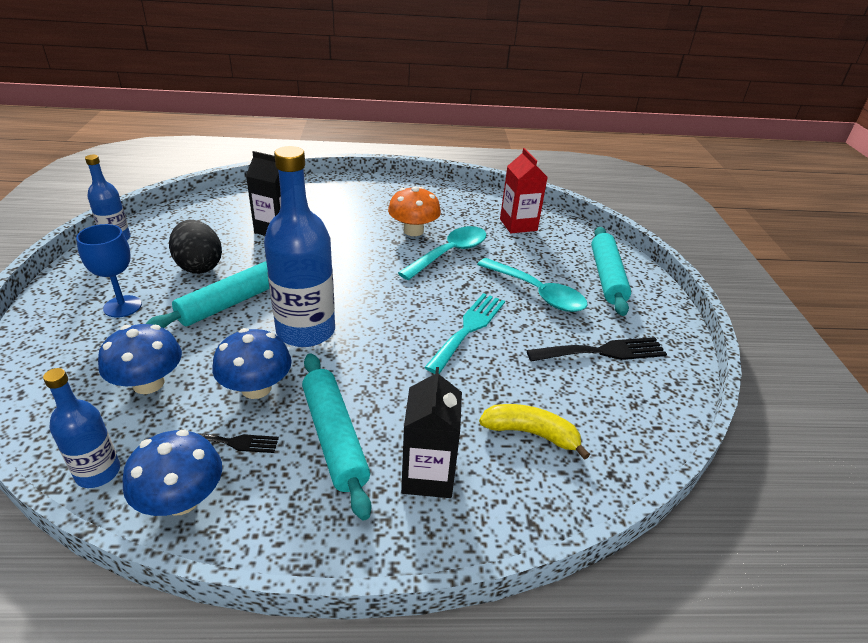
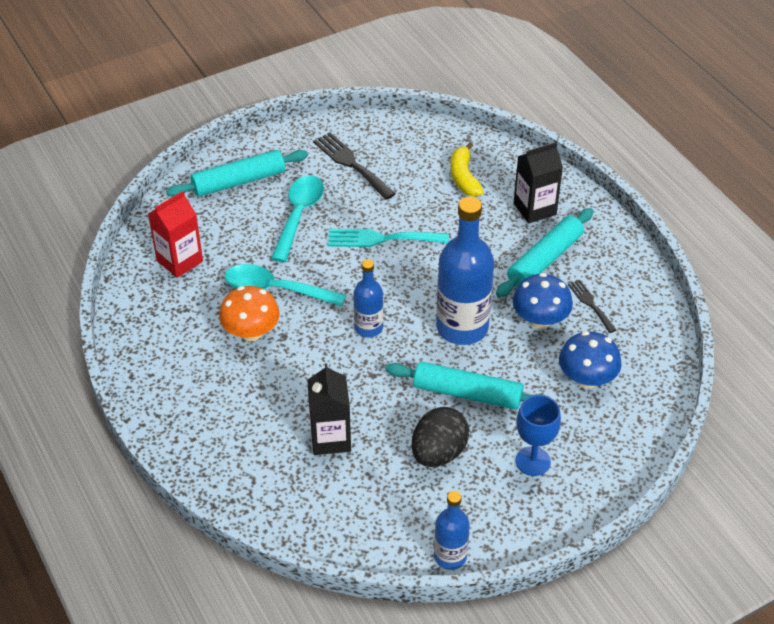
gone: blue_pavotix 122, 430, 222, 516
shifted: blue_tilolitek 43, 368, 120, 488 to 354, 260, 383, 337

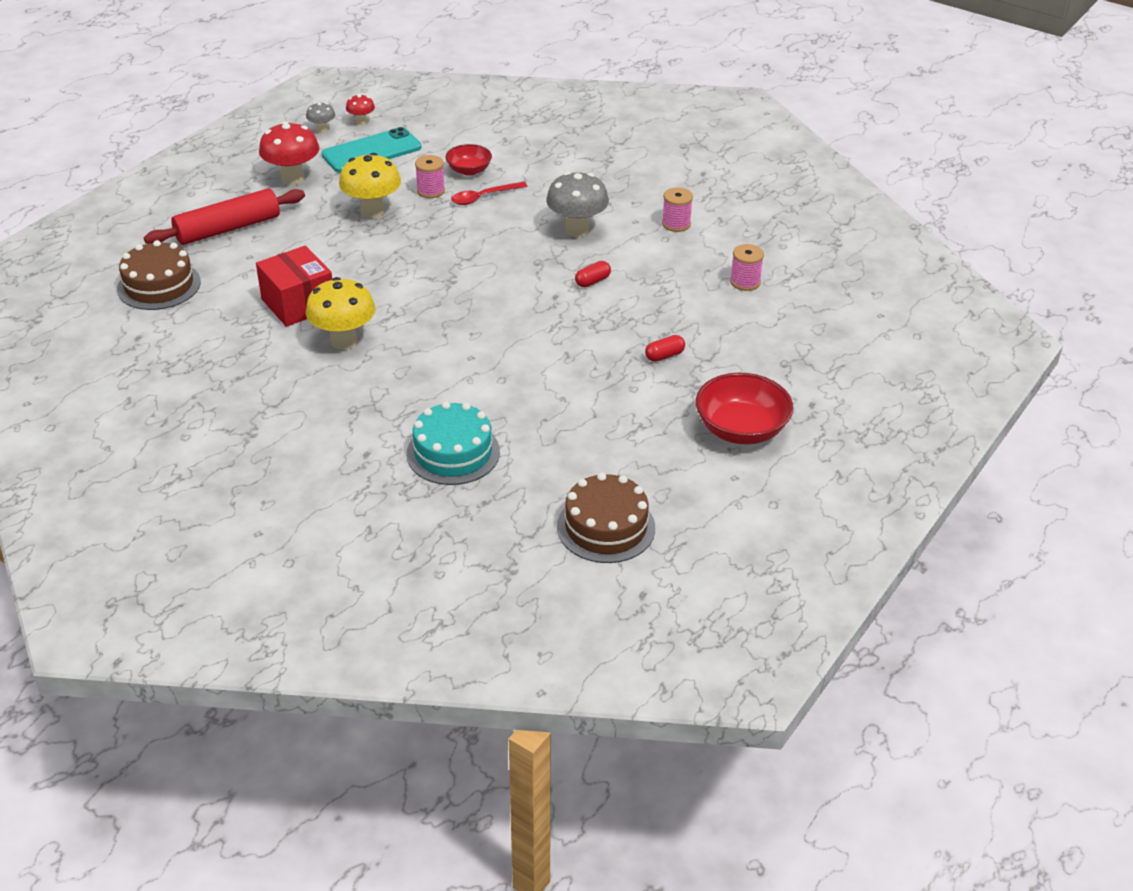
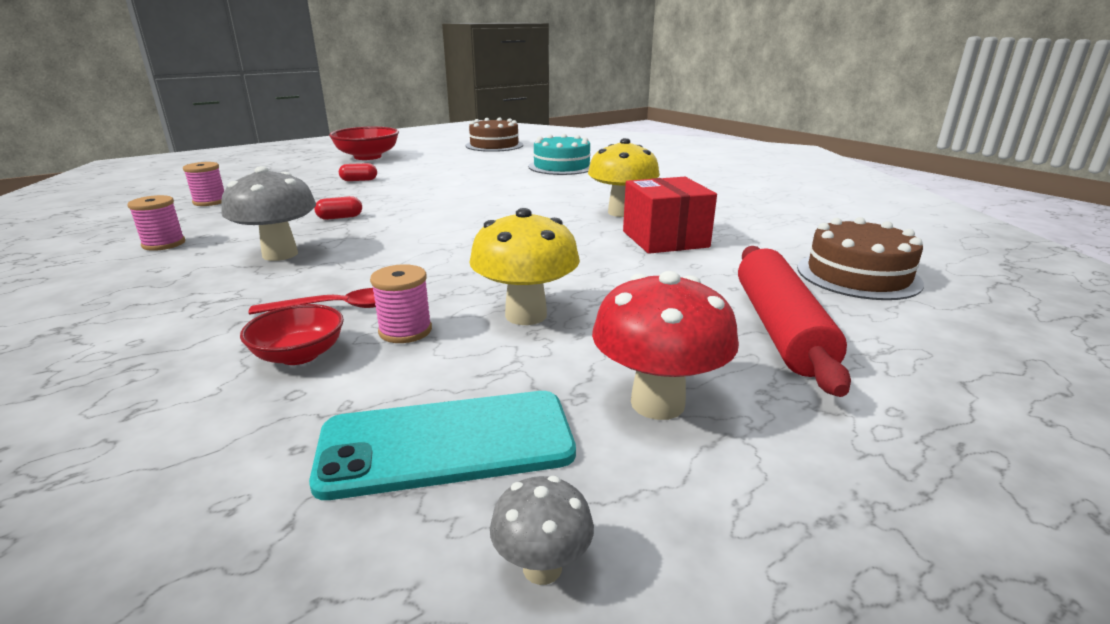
gone: red_pavotix 346, 94, 375, 125
rotated: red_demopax 144, 188, 305, 245 = 738, 246, 851, 397 75 degrees counterclockwise

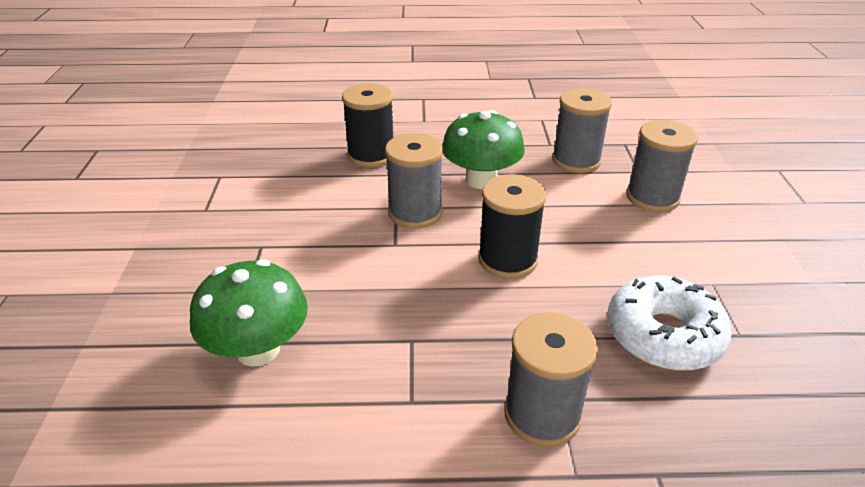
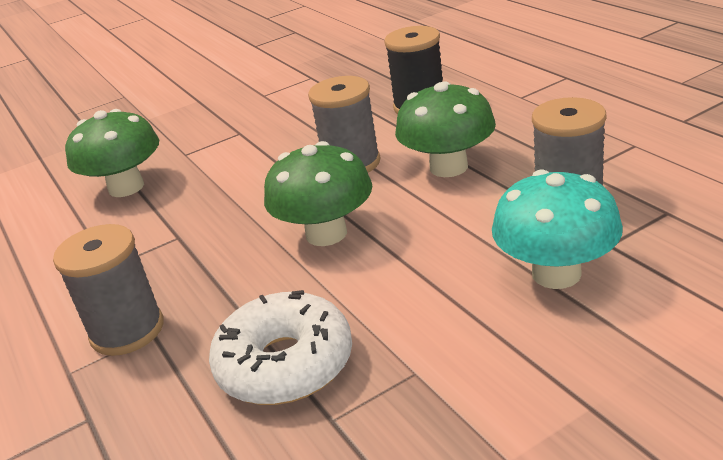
swapped: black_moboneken 478, 174, 547, 279 to green_pavotix 264, 141, 372, 246; grey_moboneken 626, 120, 698, 212 to turquoise_pavotix 492, 169, 623, 289

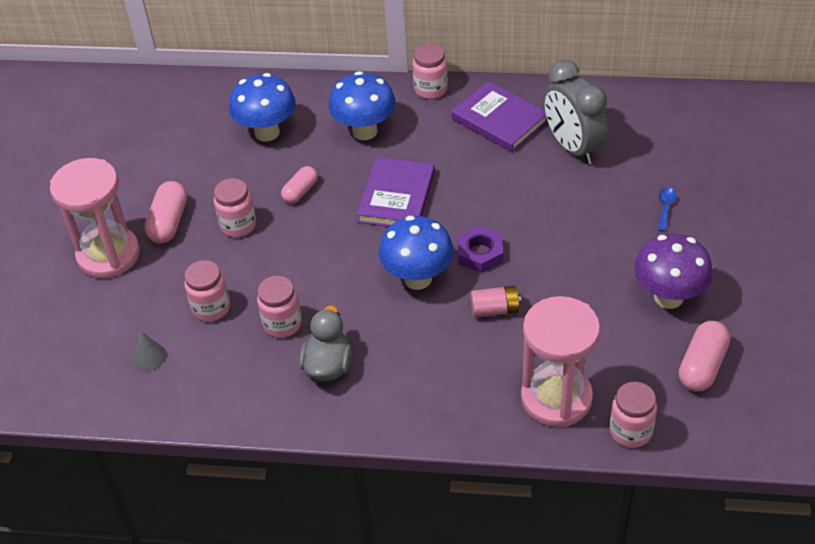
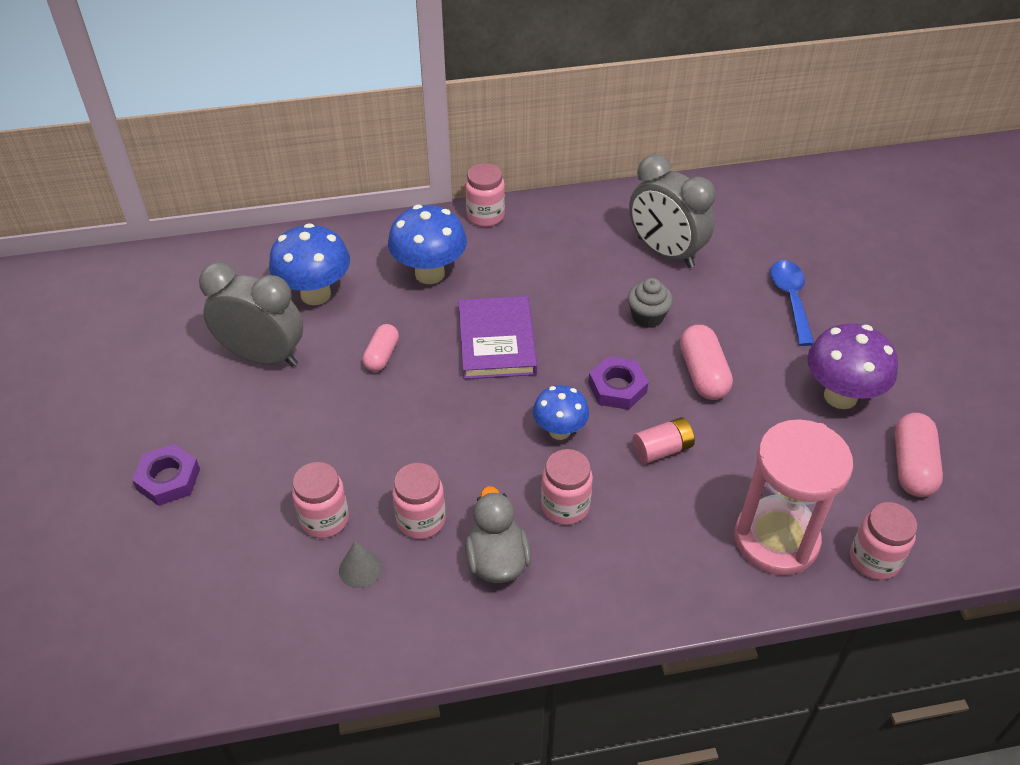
gone: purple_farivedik 452, 81, 548, 152
new: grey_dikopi 199, 262, 303, 367; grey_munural 628, 278, 673, 328
shifted: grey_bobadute 133, 332, 167, 370 to 339, 541, 382, 588; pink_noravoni 144, 181, 187, 243 to 680, 325, 733, 400; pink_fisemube 214, 178, 256, 237 to 541, 449, 593, 525
swapped: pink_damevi 50, 158, 140, 279 to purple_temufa 132, 444, 200, 506
scaled: blue_pavotix 378, 216, 454, 290 = 533, 385, 589, 440 x0.63; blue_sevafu 658, 187, 676, 231 = 770, 260, 814, 346 x1.76

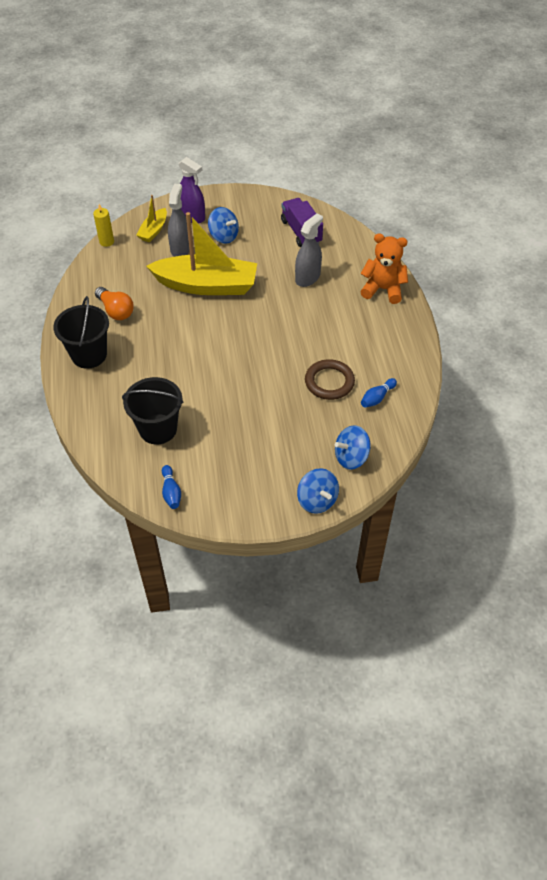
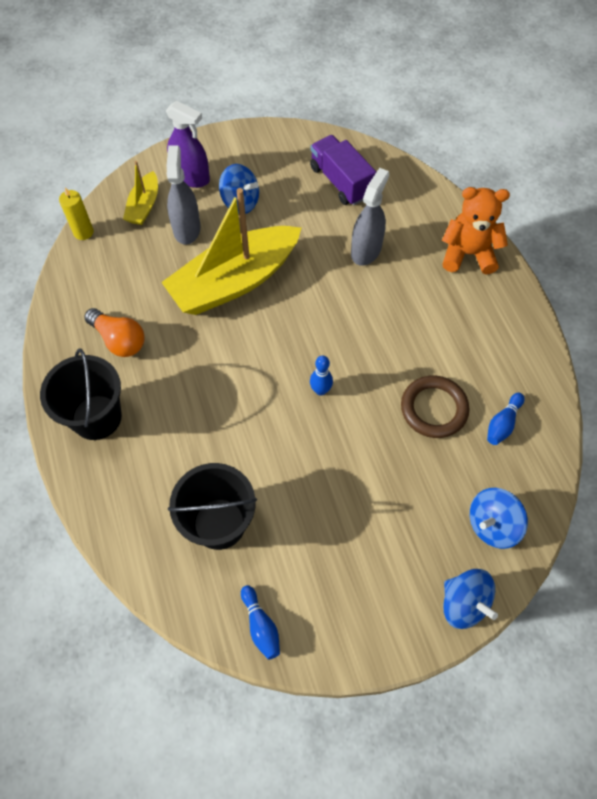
new: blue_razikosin 310, 355, 333, 396
rotated: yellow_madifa 146, 212, 257, 295 = 161, 188, 301, 315 150 degrees clockwise

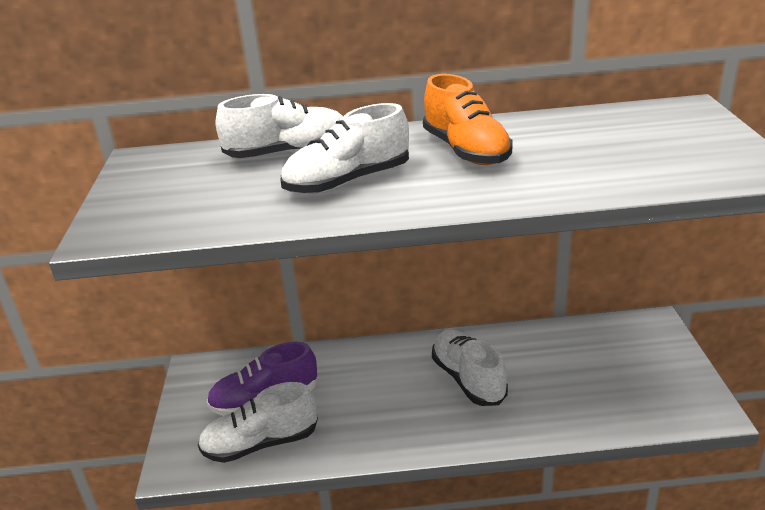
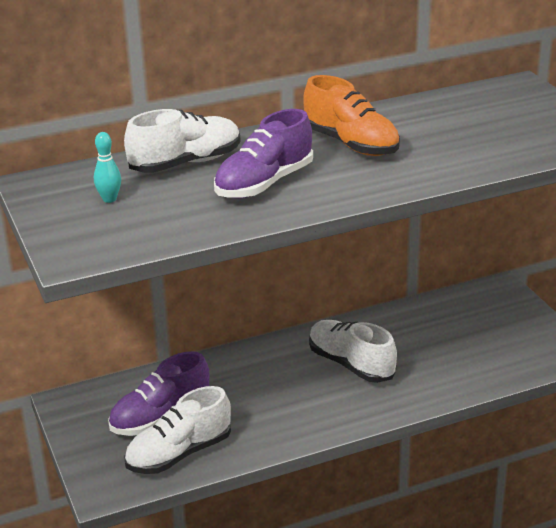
new: turquoise_razikosin 94, 132, 121, 203
repainted: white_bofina 280, 103, 409, 194 to purple_bofina 214, 109, 313, 198

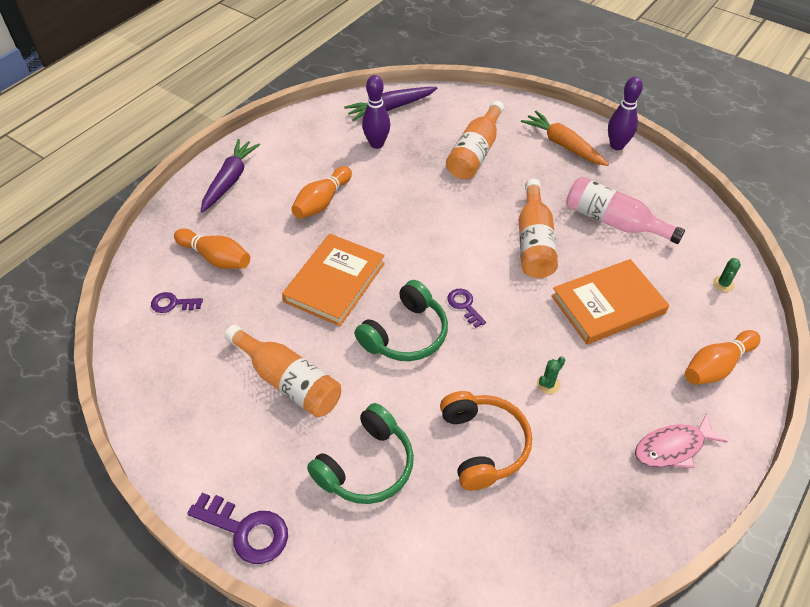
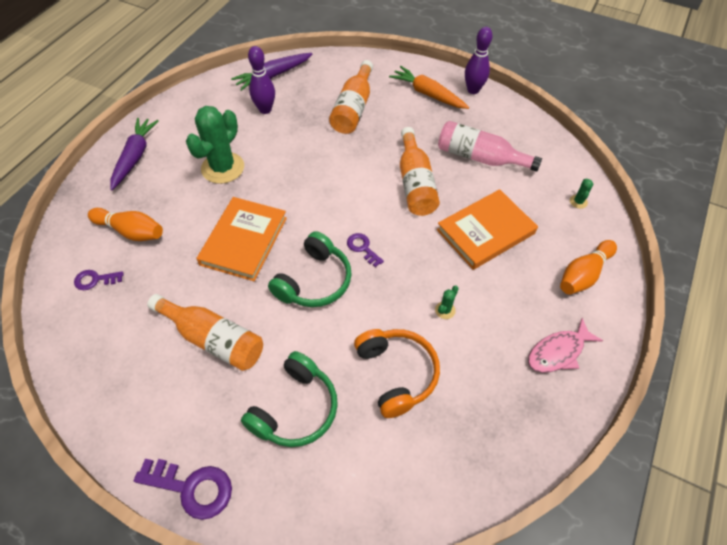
swapped: orange_razikosin 291, 166, 352, 219 to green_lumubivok 186, 106, 244, 184

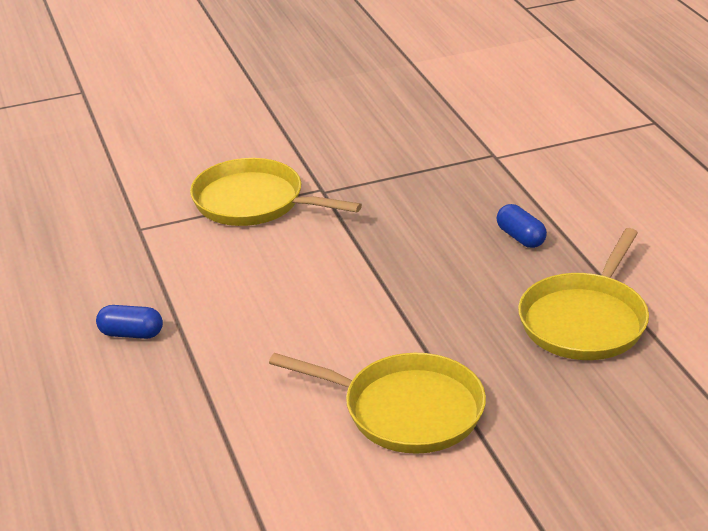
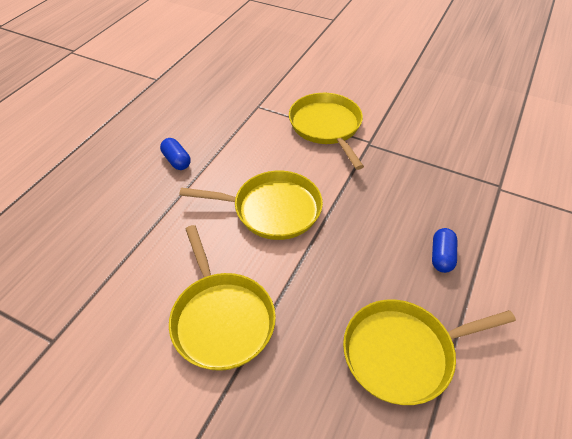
new: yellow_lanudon 179, 171, 323, 240

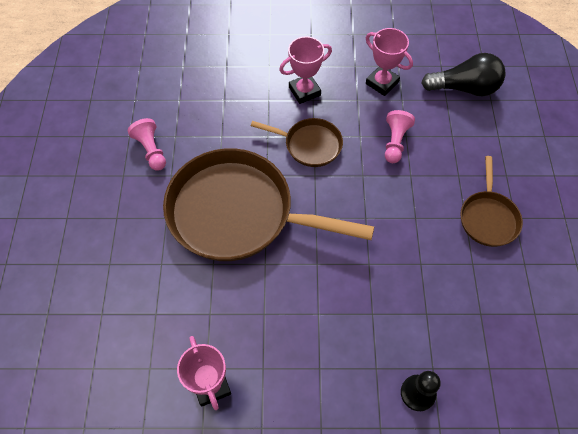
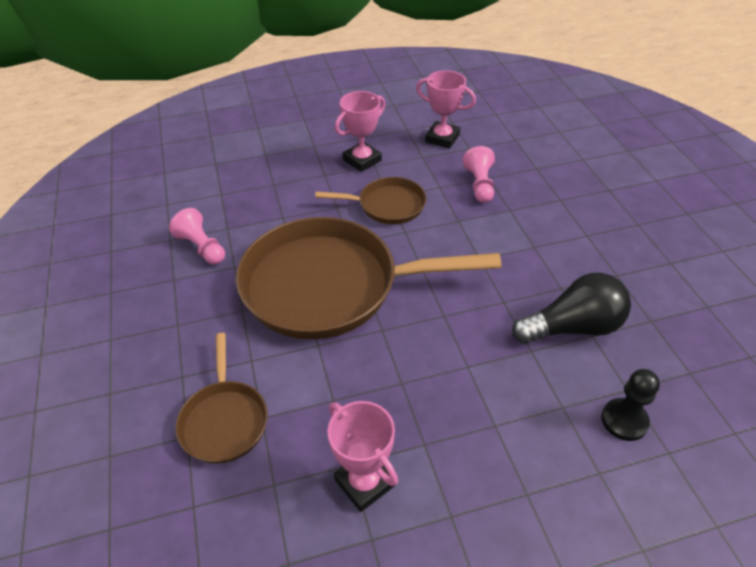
shifted: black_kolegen 421, 53, 505, 96 to 512, 273, 631, 344; brown_lanudon 460, 156, 523, 247 to 175, 333, 268, 464

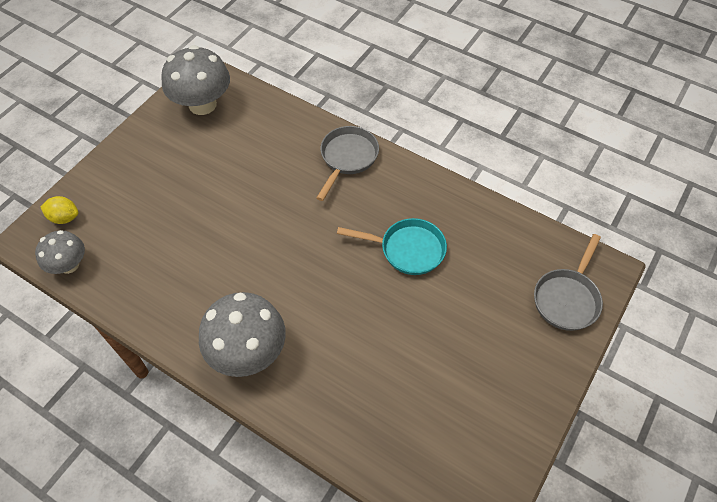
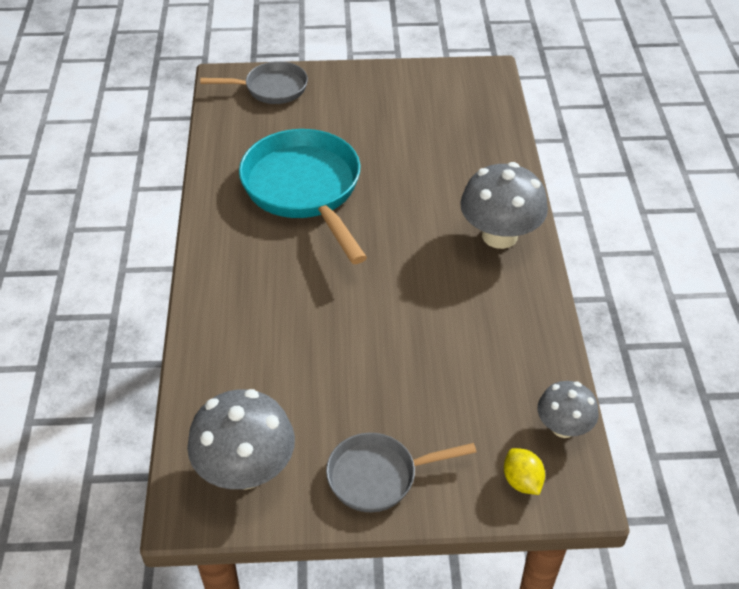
shifted: grey_lanudon 316, 126, 379, 201 to 326, 433, 476, 512
scaled: turquoise_lanudon 337, 218, 447, 275 = 239, 129, 367, 264 x1.76

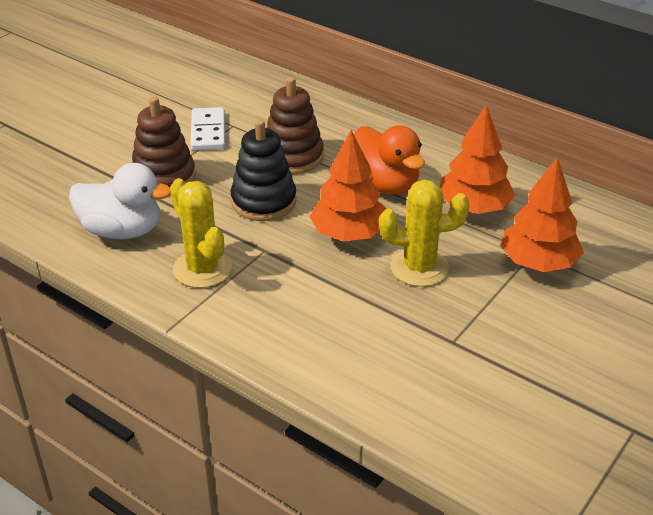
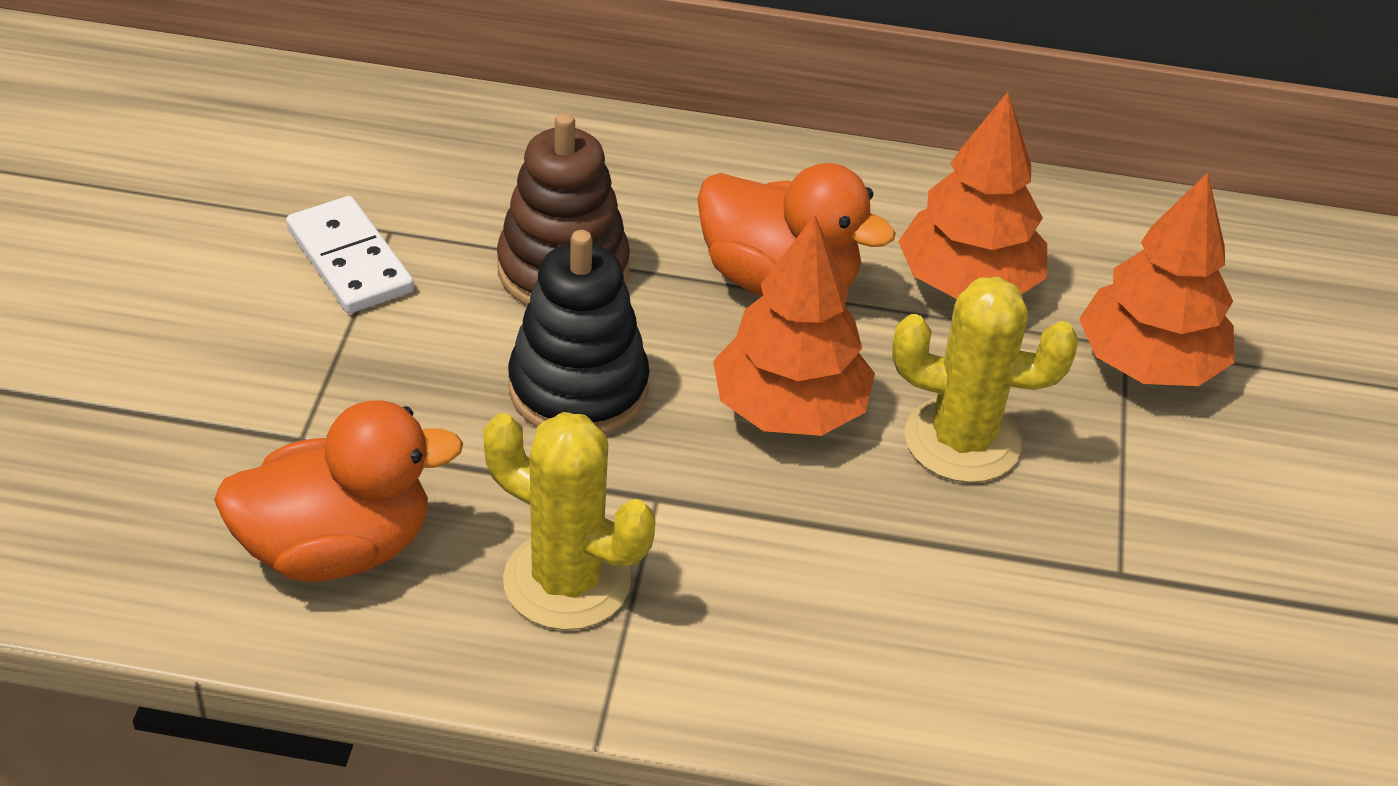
gone: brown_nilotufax 132, 97, 196, 187
repainted: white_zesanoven 69, 163, 171, 239 to orange_zesanoven 214, 400, 463, 582
rotated: yellow_lumubivok 379, 180, 470, 287 = 892, 277, 1079, 483 45 degrees clockwise

